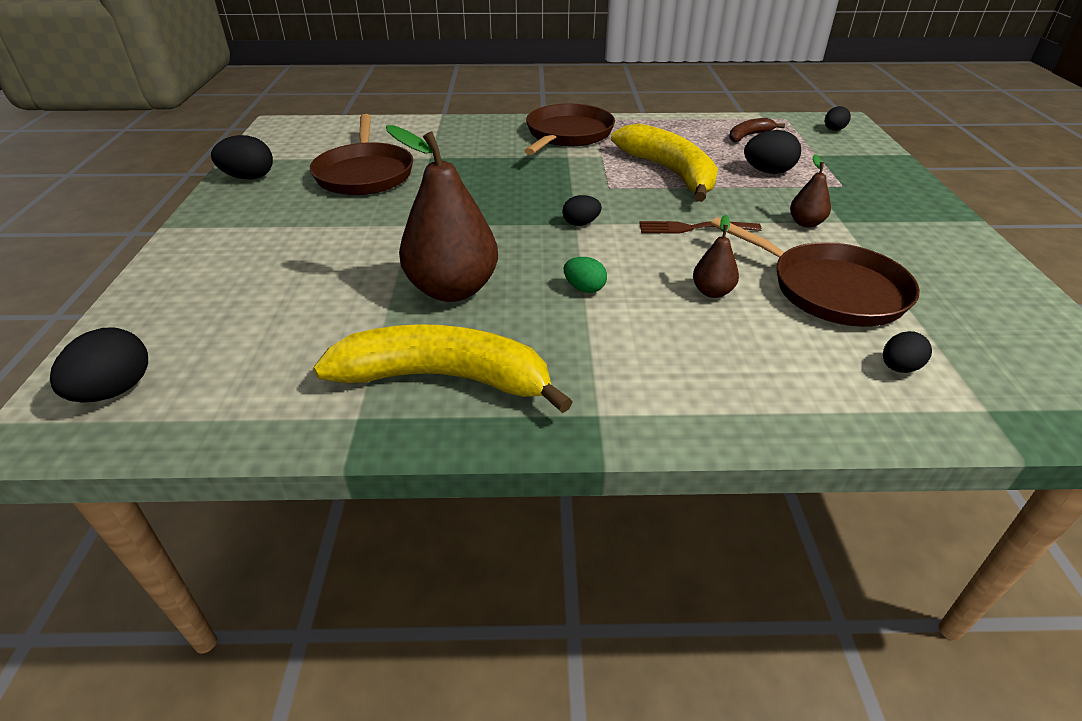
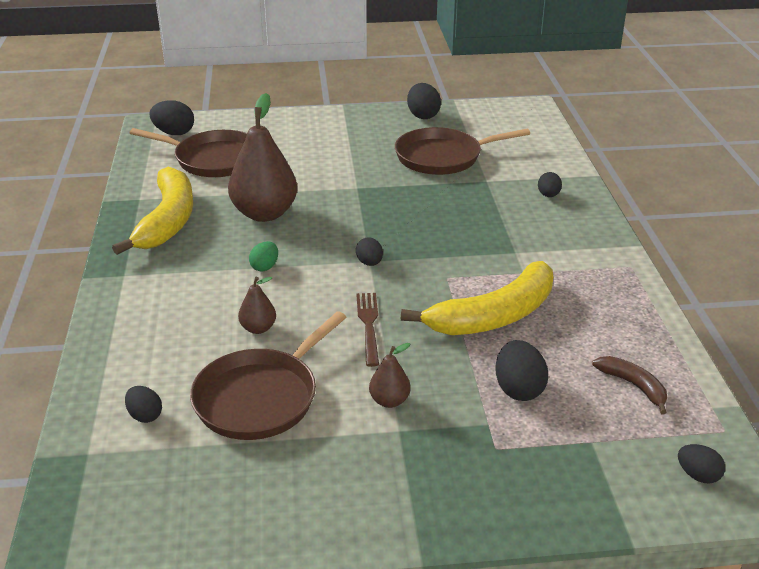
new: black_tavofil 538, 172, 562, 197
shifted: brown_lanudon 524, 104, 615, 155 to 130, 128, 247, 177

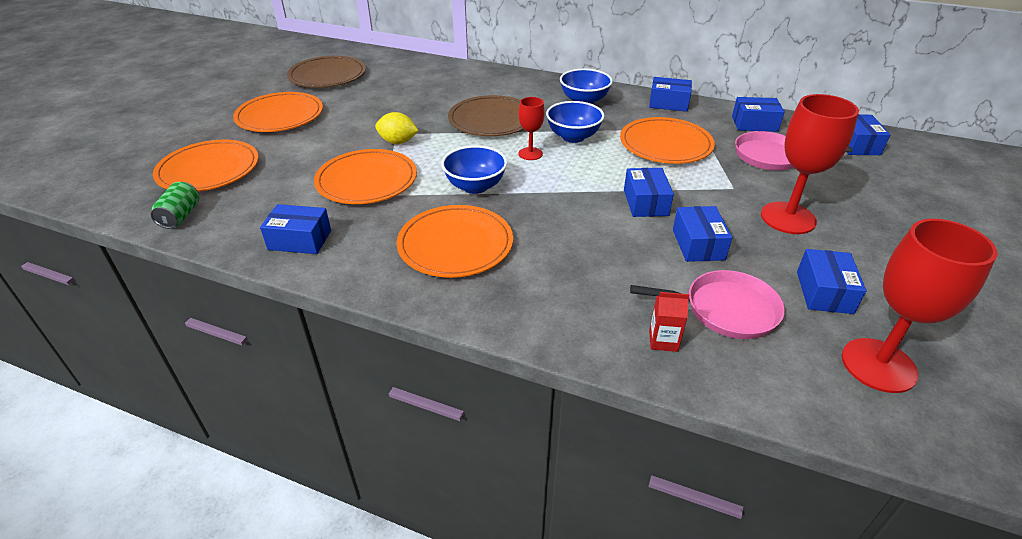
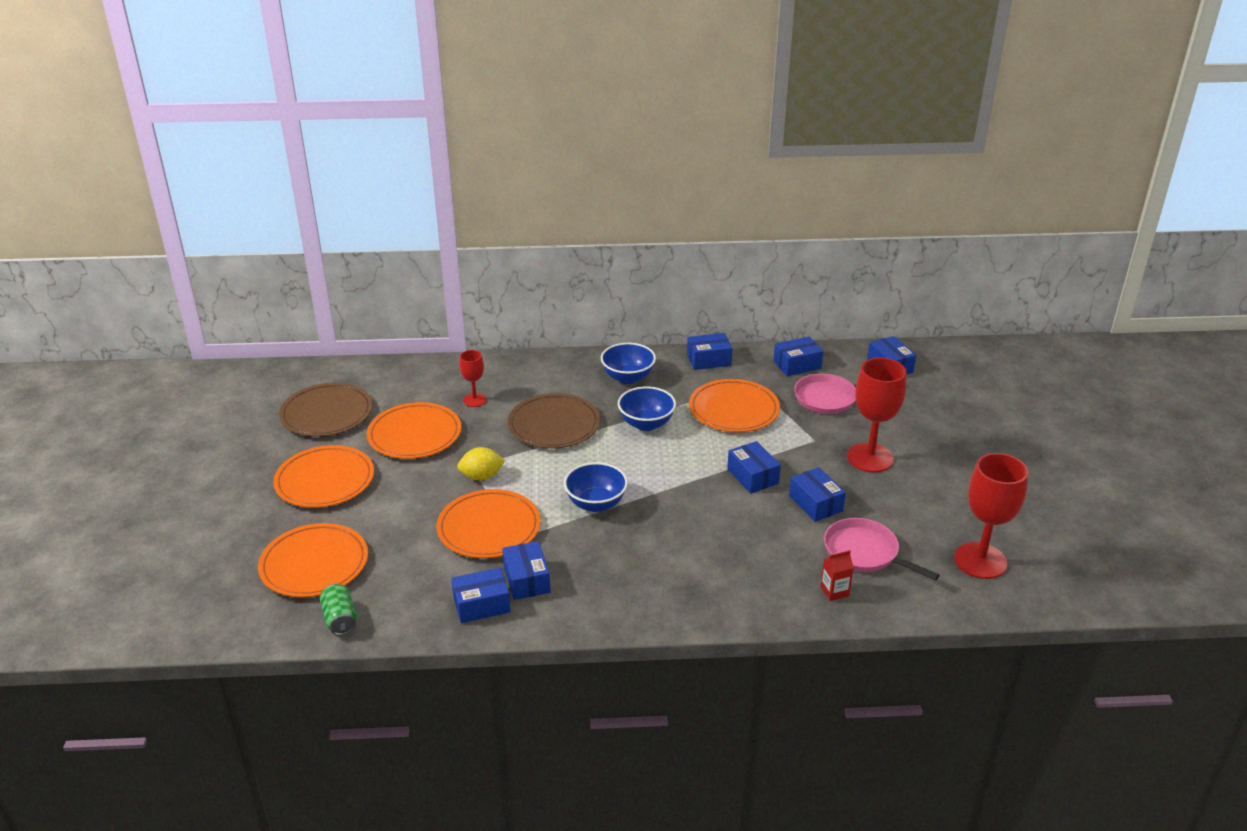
shifted: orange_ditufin 397, 205, 513, 278 to 367, 402, 461, 459; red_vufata 518, 97, 545, 160 to 460, 350, 486, 407; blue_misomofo 797, 249, 866, 314 to 502, 541, 550, 600
rotated: pink_lanudon 630, 270, 785, 339 = 824, 518, 940, 581 120 degrees counterclockwise

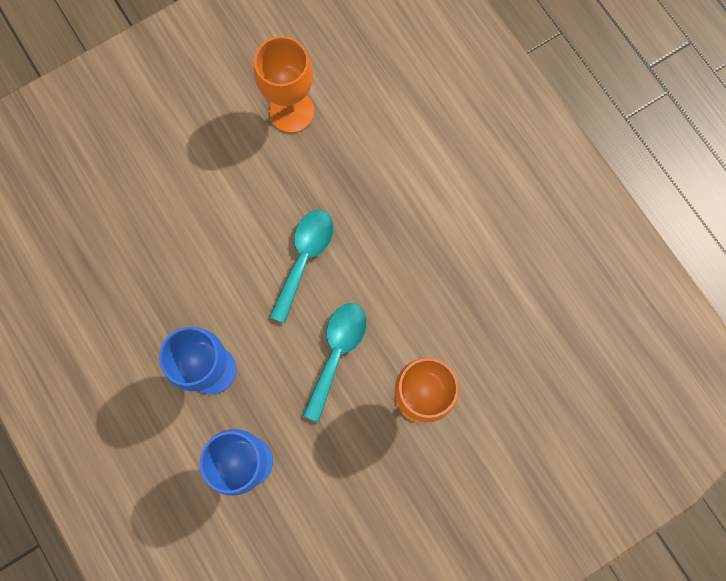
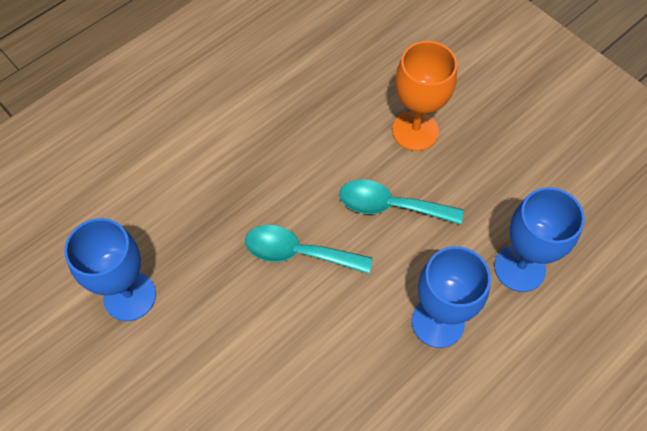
repainted: orange_vufata 254, 36, 314, 133 to blue_vufata 64, 218, 156, 321

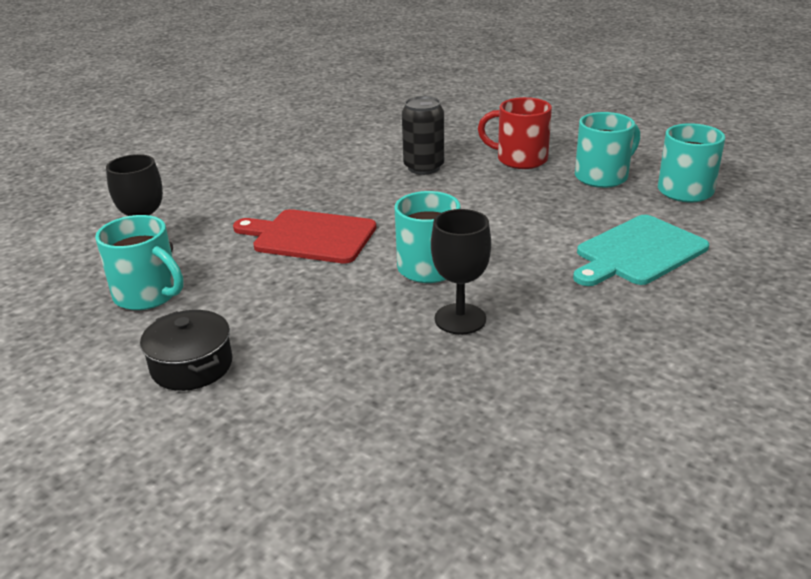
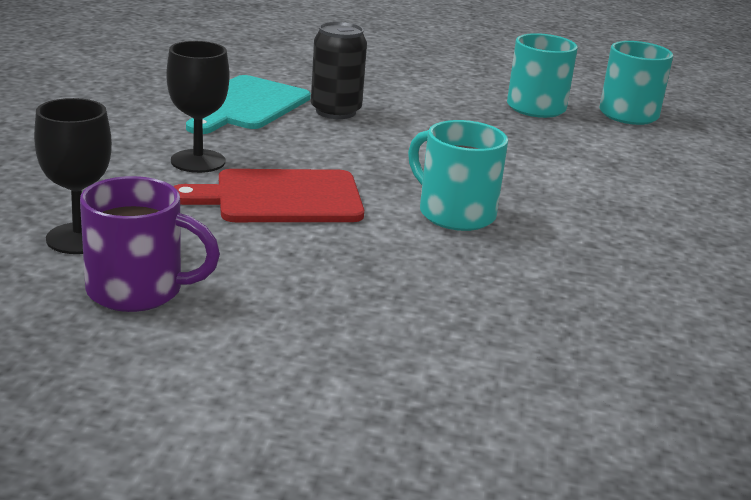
gone: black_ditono 140, 310, 232, 391; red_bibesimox 478, 97, 552, 169
shifted: black_vufata 431, 209, 491, 335 to 166, 41, 229, 173; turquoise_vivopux 573, 215, 709, 286 to 186, 75, 311, 134
repainted: turquoise_bibesimox 95, 215, 184, 310 to purple_bibesimox 80, 176, 220, 312

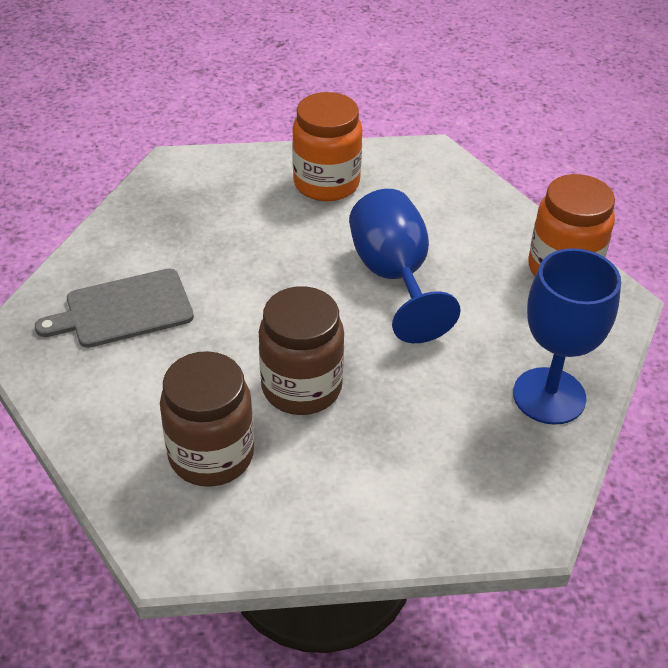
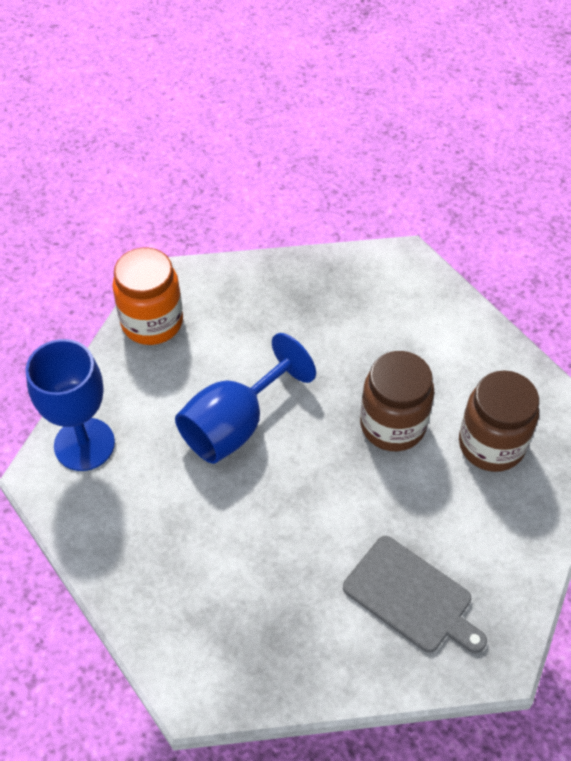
gone: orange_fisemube 292, 92, 362, 202
shifted: blue_vufata 513, 248, 621, 425 to 25, 339, 115, 471

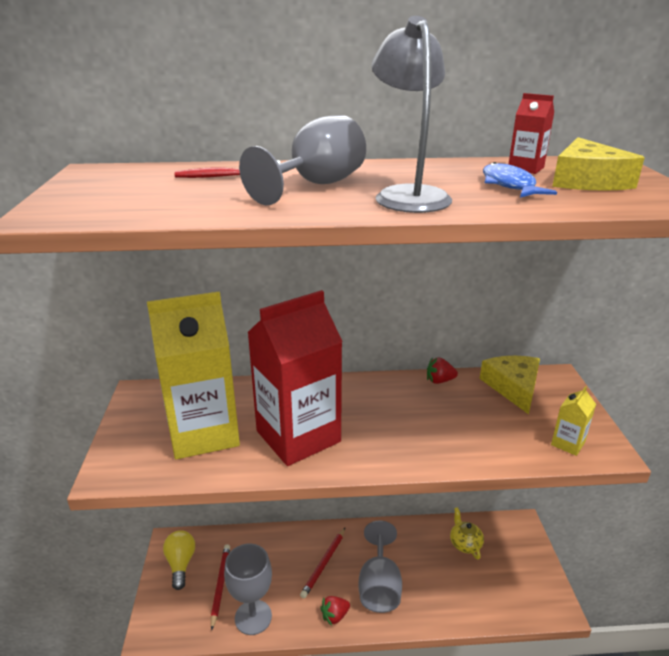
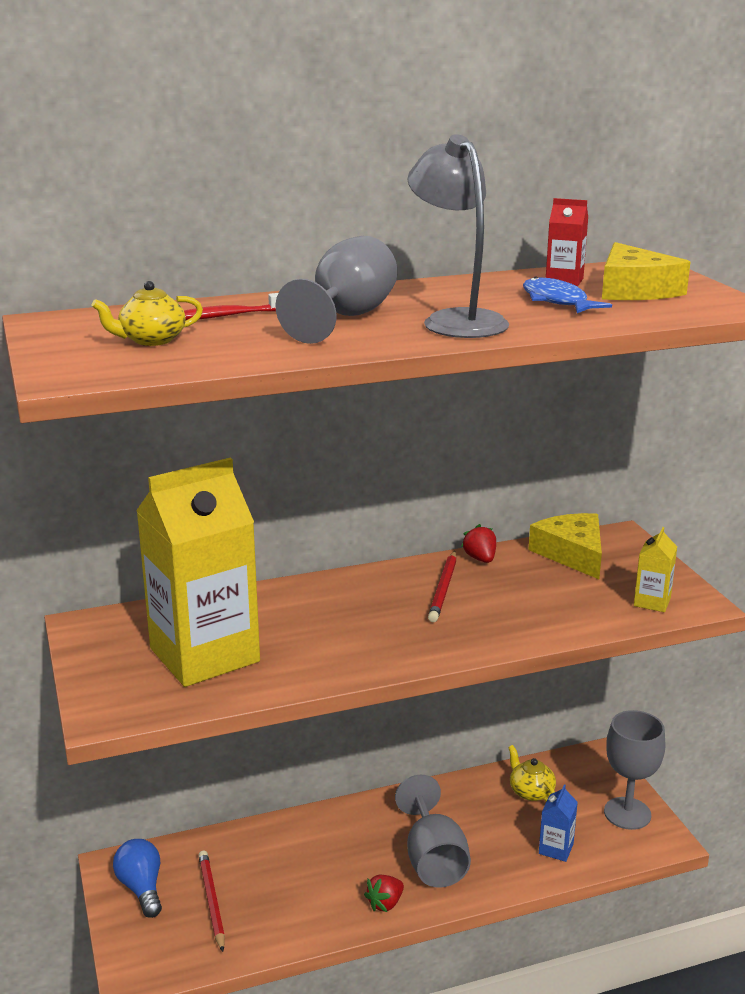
gone: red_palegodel 247, 290, 342, 466
new: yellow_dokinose 92, 281, 203, 346; blue_palegodel 539, 785, 578, 862
shifted: grey_vufata 224, 544, 272, 635 to 604, 710, 665, 830; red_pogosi 300, 528, 345, 598 to 428, 551, 457, 622
repainted: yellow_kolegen 163, 530, 195, 590 to blue_kolegen 113, 839, 162, 918
rotated: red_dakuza 427, 357, 458, 384 = 461, 524, 496, 563 90 degrees clockwise

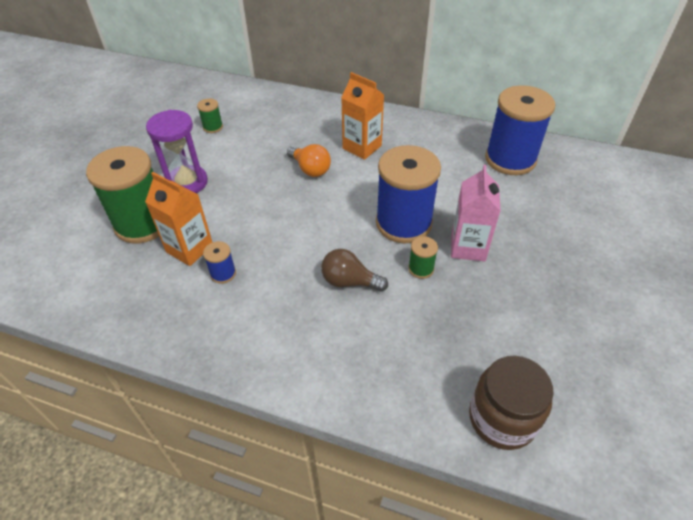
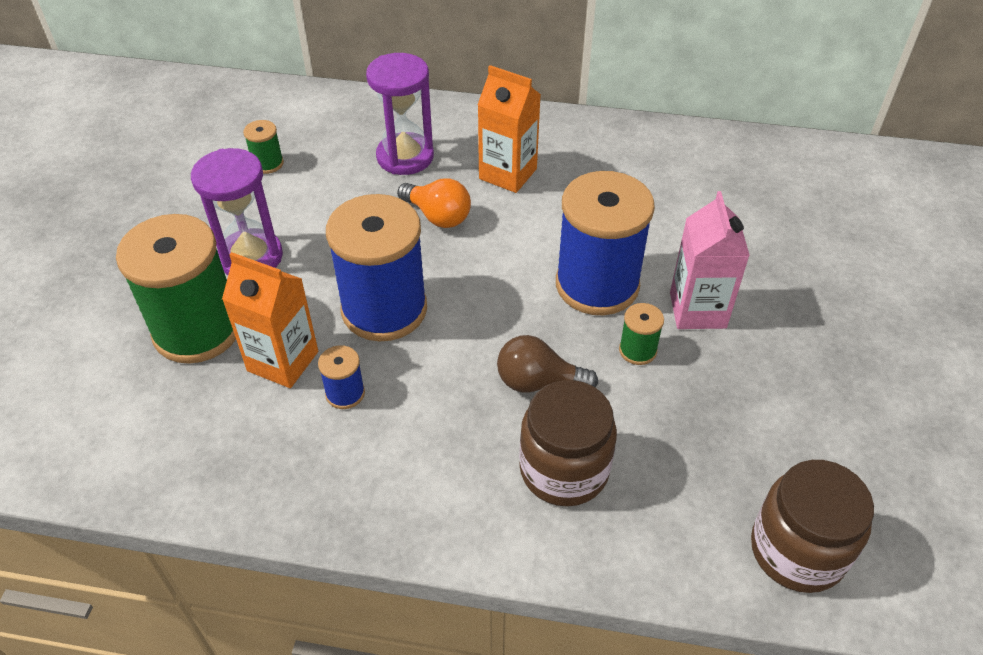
new: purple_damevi 366, 53, 434, 175; brown_fisemube 519, 380, 617, 507
shifted: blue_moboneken 485, 85, 555, 175 to 326, 194, 427, 341

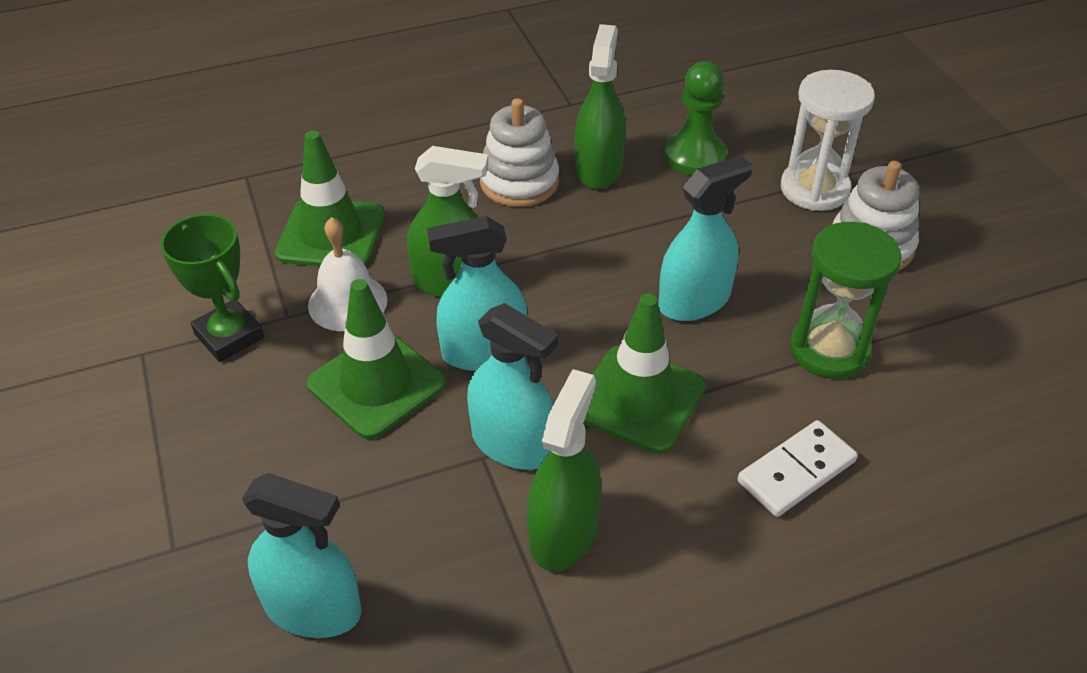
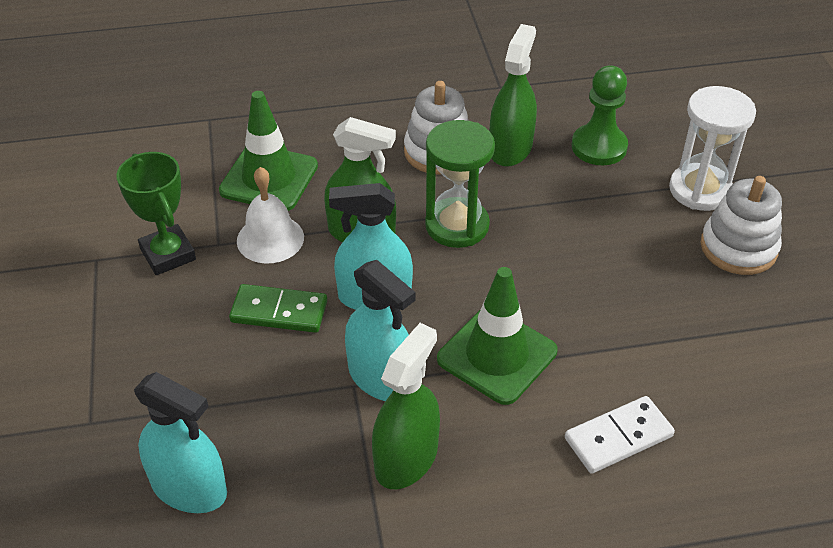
gone: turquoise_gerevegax 658, 155, 752, 321
shifted: green_damevi 790, 222, 902, 379 to 425, 120, 495, 248
swapped: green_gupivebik 307, 279, 446, 439 to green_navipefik 229, 284, 327, 333

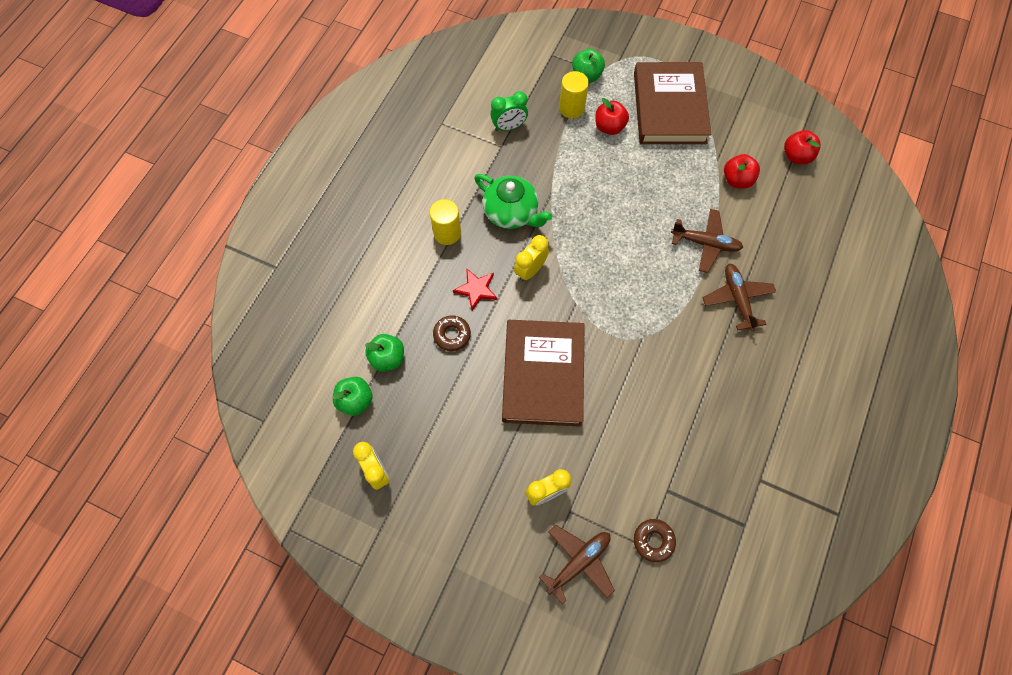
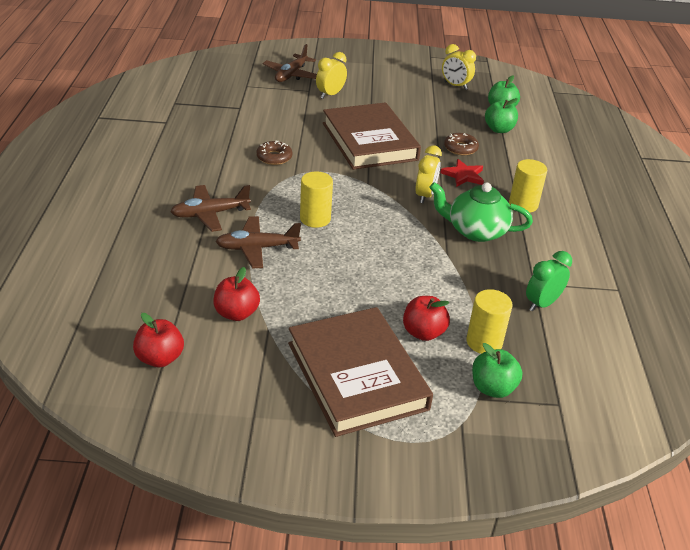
new: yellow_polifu 300, 171, 333, 228
shifted: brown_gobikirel 634, 519, 676, 562 to 256, 141, 293, 165
rotated: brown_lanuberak 703, 264, 776, 331 = 170, 185, 251, 232 105 degrees clockwise

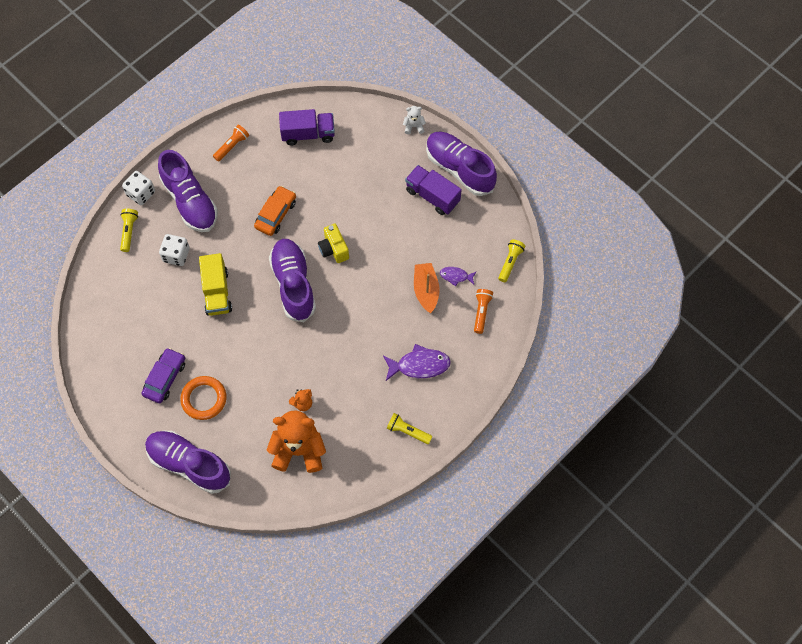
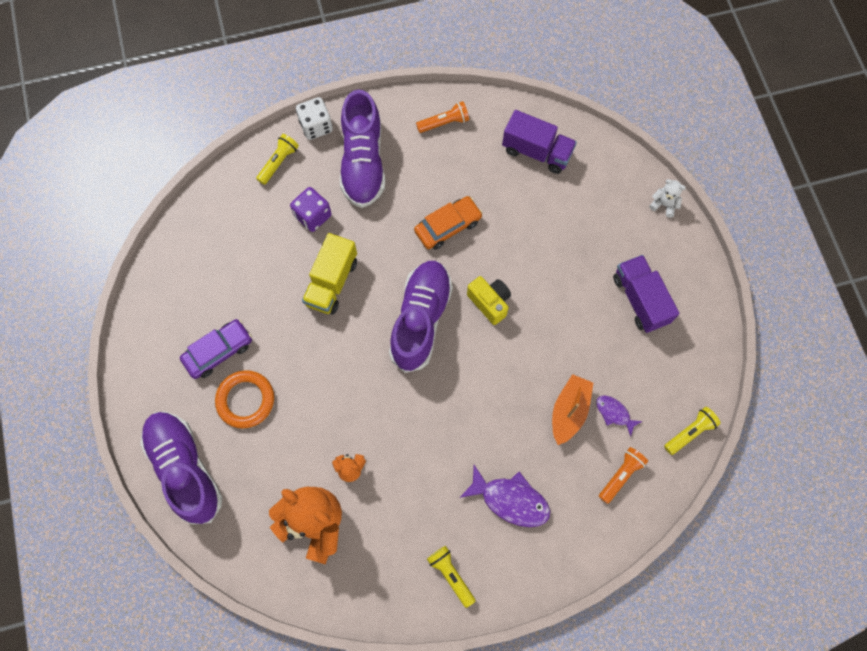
gone: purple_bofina 426, 131, 497, 196
repainted: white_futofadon 159, 234, 190, 266 to purple_futofadon 290, 187, 332, 232
rotated: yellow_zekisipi 318, 224, 349, 263 = 467, 276, 511, 325 135 degrees clockwise

